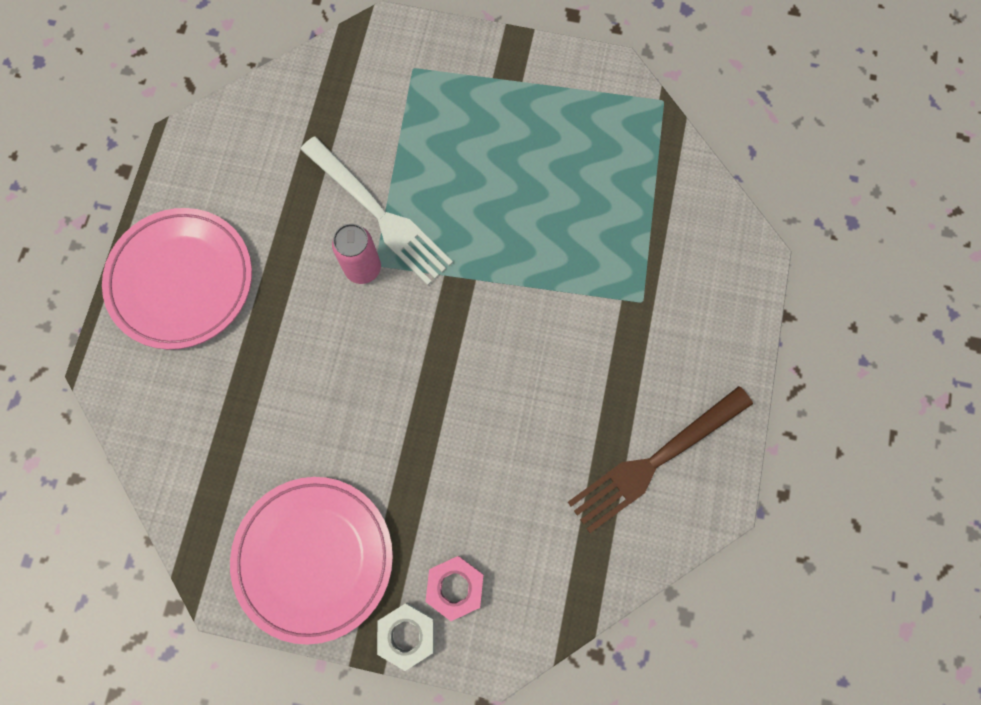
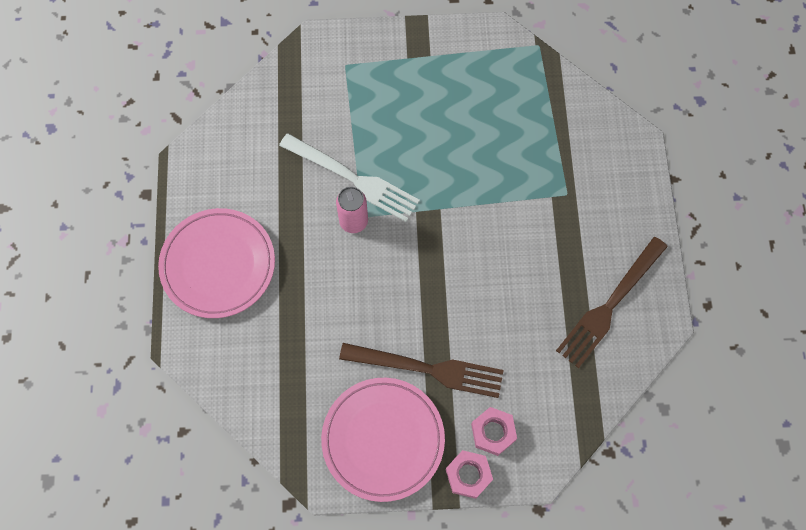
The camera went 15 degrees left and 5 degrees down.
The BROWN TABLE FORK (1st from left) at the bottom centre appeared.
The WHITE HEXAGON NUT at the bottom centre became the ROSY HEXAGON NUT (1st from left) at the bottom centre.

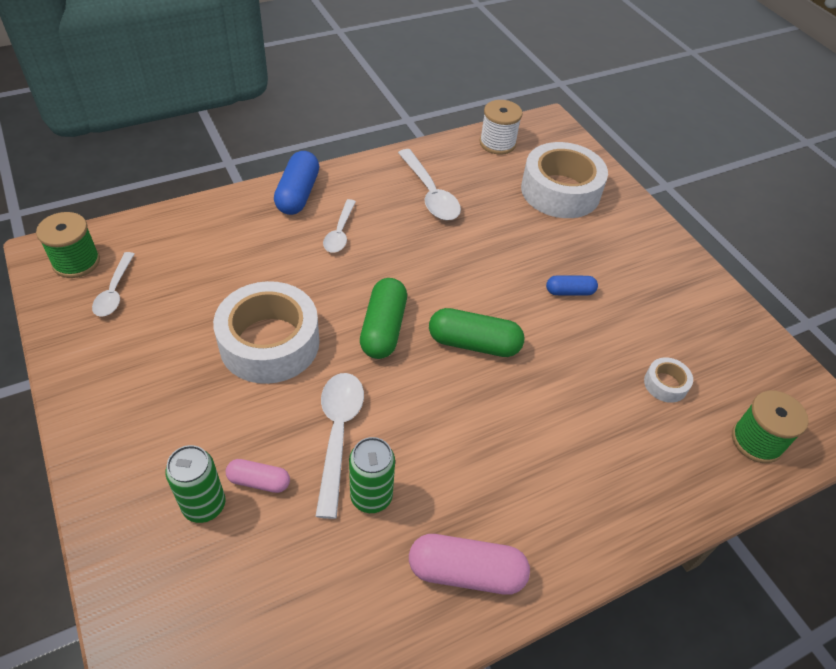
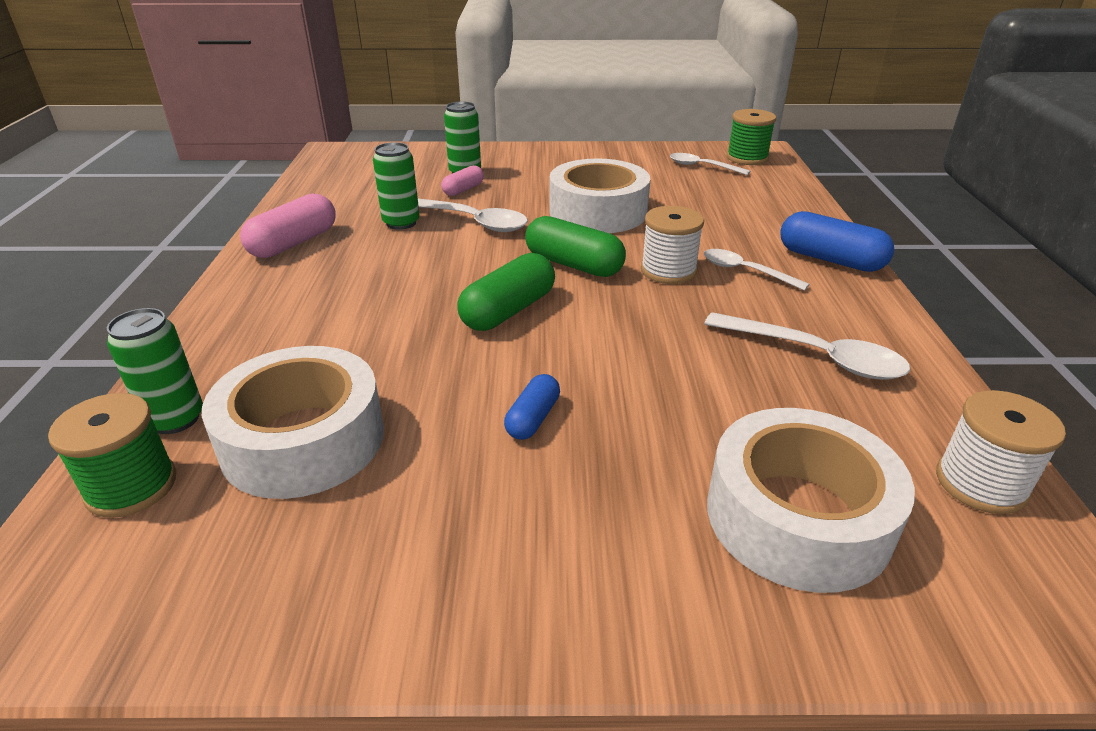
The camera went 120 degrees right and 15 degrees down.
The EMERALD CAN (1st from left) at the middle left appeared.
The WHITE BOBBIN (1st from left) at the centre appeared.
The WHITE TEASPOON (4th from left) at the top centre turned 150 degrees counterclockwise.
The WHITE ROLL OF TAPE (3rd from left in the first image) at the middle right changed to 2.29 times the size.

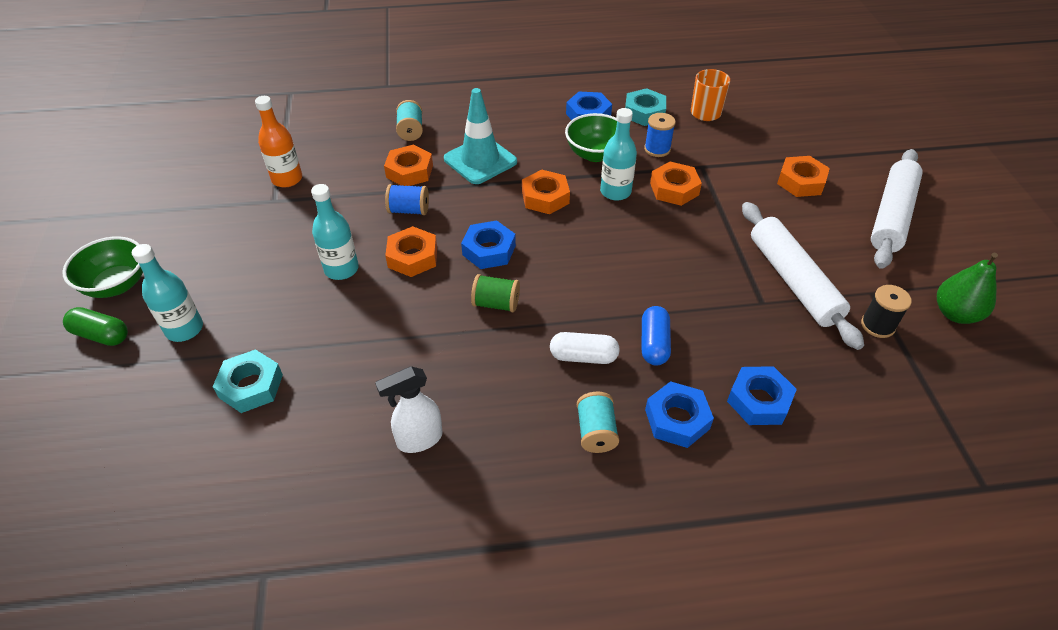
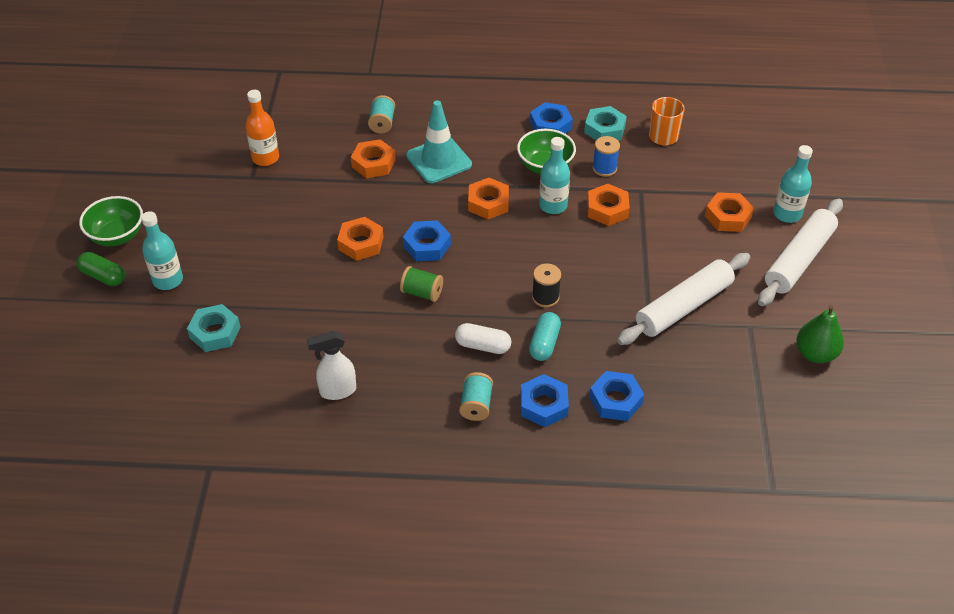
The camera went 10 degrees right and 0 degrees up.
The BLUE BOBBIN (1st from left) at the top centre disappeared.
The TEAL FLASK (2nd from left in the first image) moved from the middle left to the top right.
The JET-BLACK BOBBIN moved from the middle right to the centre.
The BLUE PILL SHAPE at the centre became the TEAL PILL SHAPE at the centre.
The WHITE ROLLING PIN (1st from left) at the middle right turned 60 degrees clockwise.

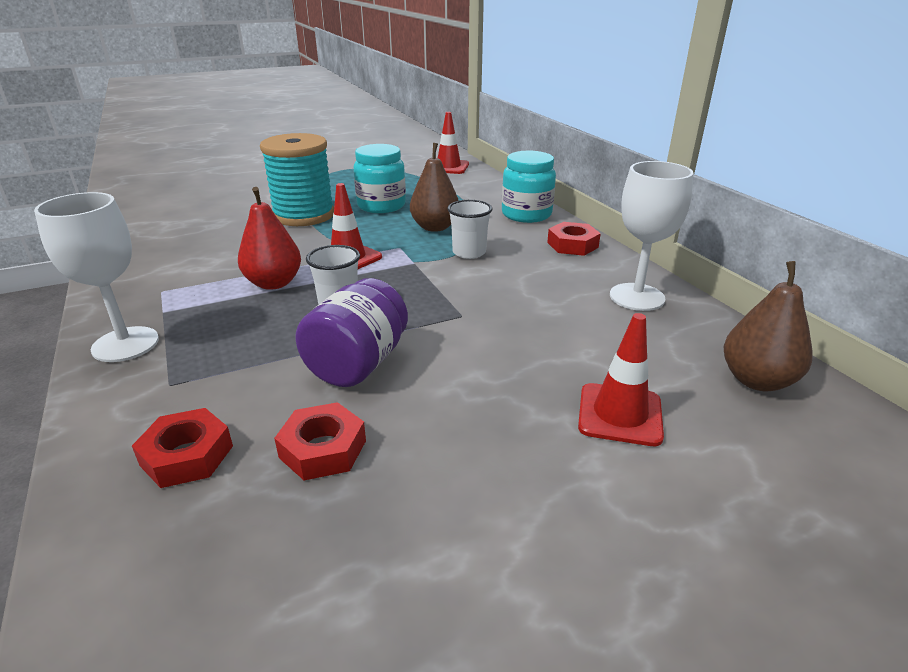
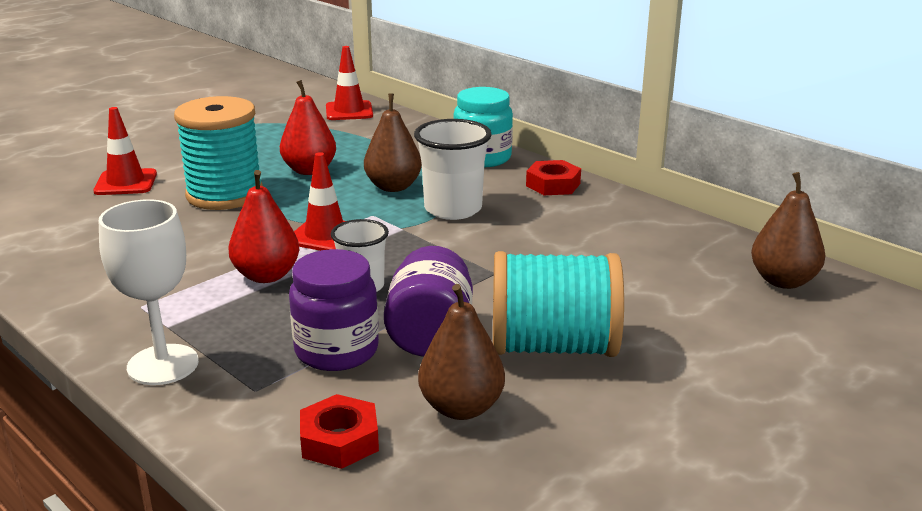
The camera went 20 degrees left and 5 degrees down.
The WHITE WINE GLASS (2nd from left) at the middle right disappeared.
The PURPLE PRESERVE JAR (1st from left) at the centre appeared.
The TEAL BOBBIN (2nd from left) at the centre appeared.
The RED TRAFFIC CONE (3rd from left in the first image) moved from the middle right to the top left.
The RED HEXAGON NUT (2nd from left) at the centre was replaced by the BROWN PEAR (2nd from left) at the bottom centre.
The TEAL PRESERVE JAR (1st from left) at the top centre was replaced by the RED PEAR (2nd from left) at the top centre.
The WHITE CUP (2nd from left) at the centre changed to 1.54 times the size.

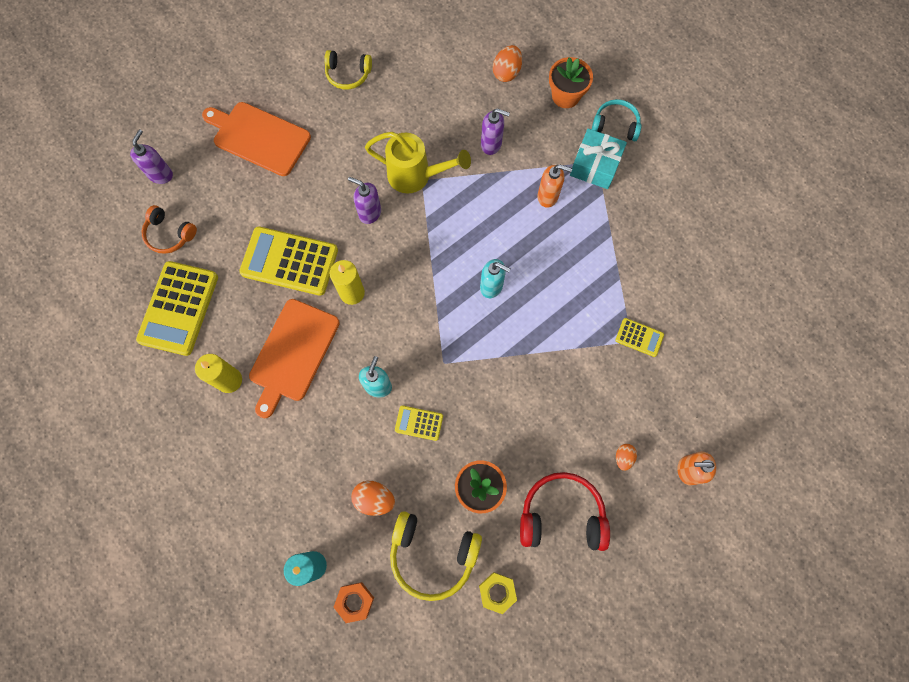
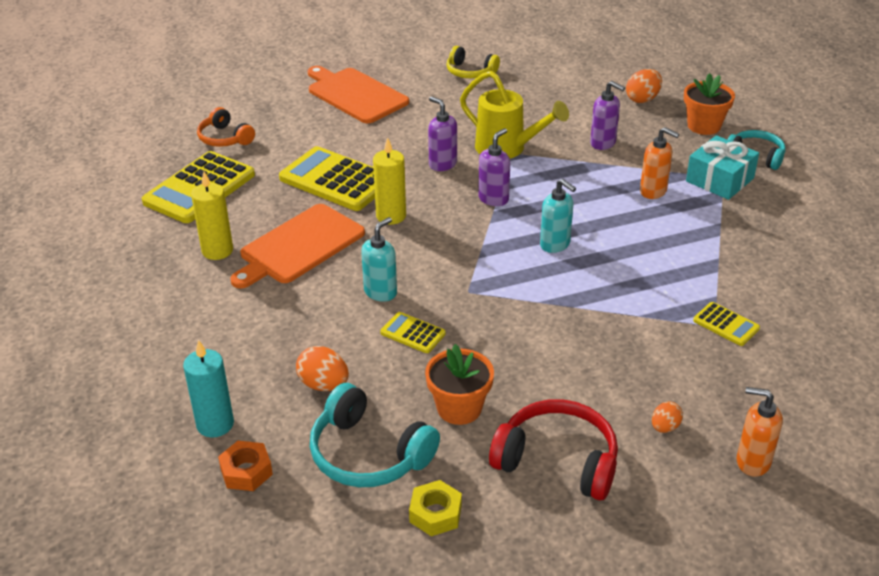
The camera went 20 degrees right and 35 degrees down.
The PURPLE SOAP DISPENSER (1st from left in the first image) moved from the top left to the top centre.
The BRIGHT YELLOW HEADPHONES (2nd from left) at the bottom centre became the TEAL HEADPHONES (1st from left) at the bottom centre.

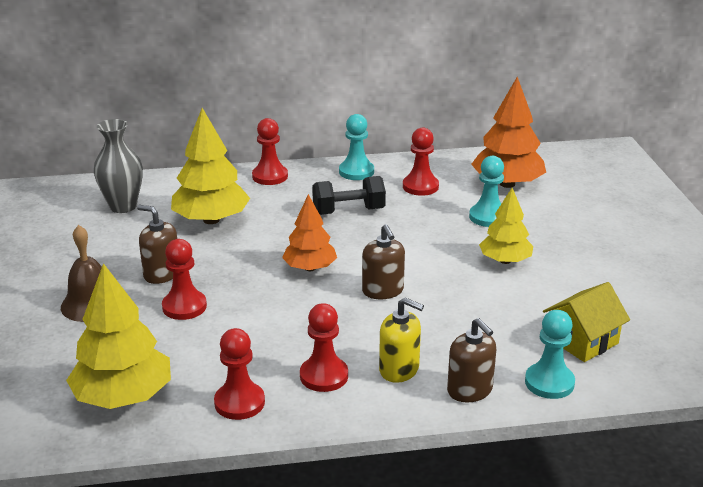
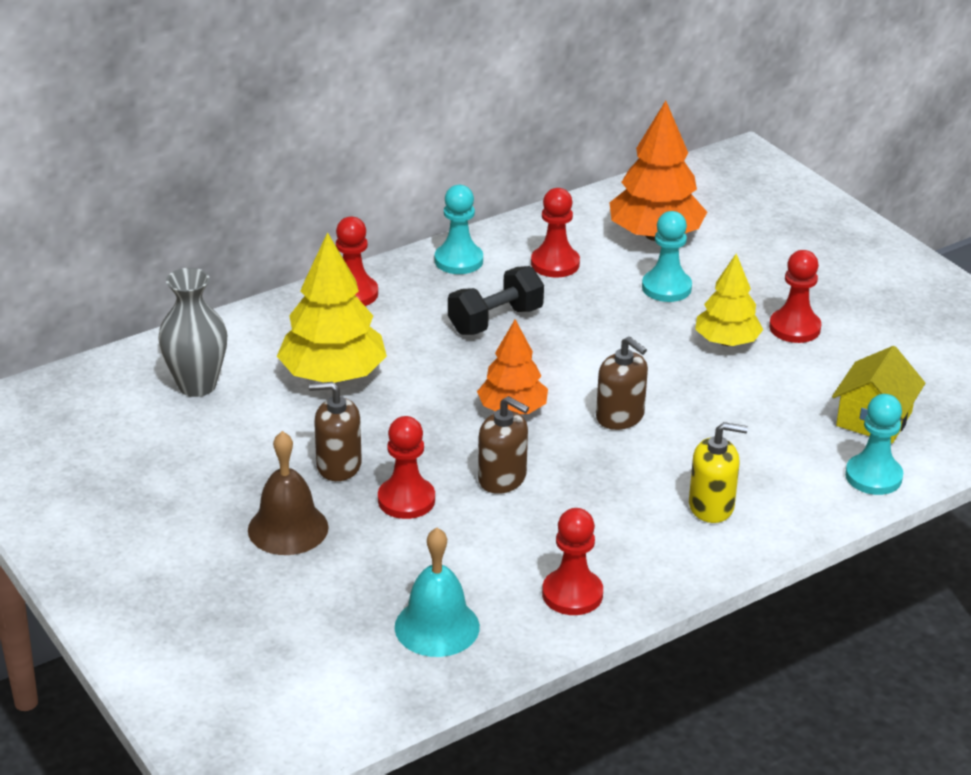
The camera went 25 degrees left and 5 degrees up.
The RED PAWN (4th from left in the first image) moved from the bottom centre to the middle right.
The BROWN SOAP DISPENSER (3rd from left in the first image) moved from the bottom right to the centre.
The BRIGHT YELLOW TREE (1st from left) at the bottom left was replaced by the TEAL SCHOOL BELL at the bottom centre.

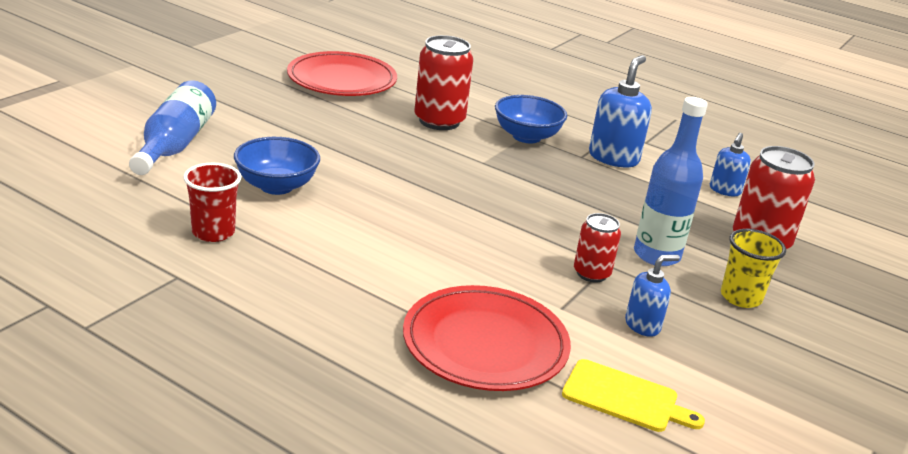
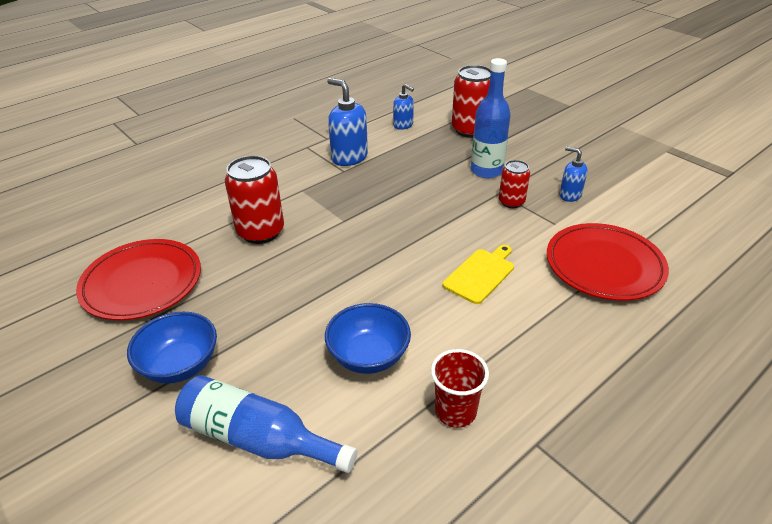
The camera went 70 degrees left and 10 degrees up.
The BRIGHT YELLOW CUP at the middle right disappeared.
The BLUE SERVING BOWL (2nd from left in the first image) moved from the top centre to the middle left.
The BRIGHT YELLOW CUTTING BOARD moved from the bottom right to the centre.
The BLUE SOAP DISPENSER (2nd from left in the first image) at the middle right turned 45 degrees counterclockwise.

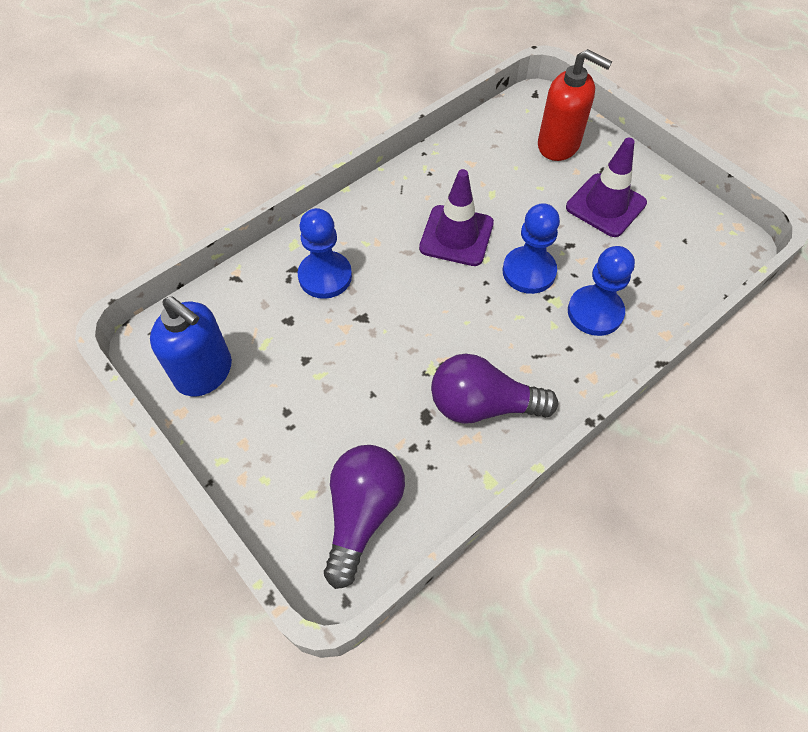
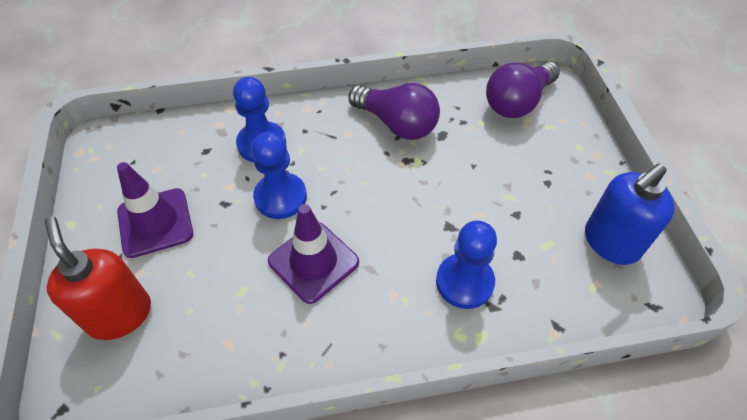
The camera went 150 degrees left and 5 degrees down.
The BLUE SOAP DISPENSER at the middle left turned 105 degrees counterclockwise.

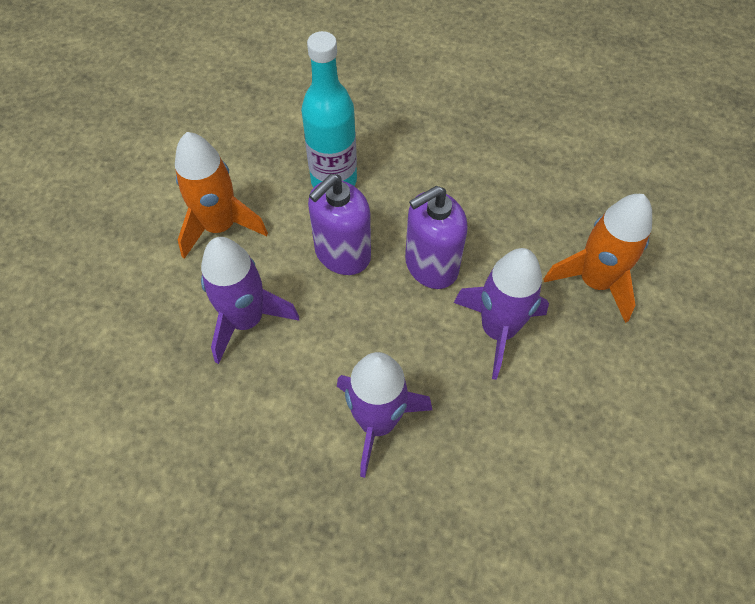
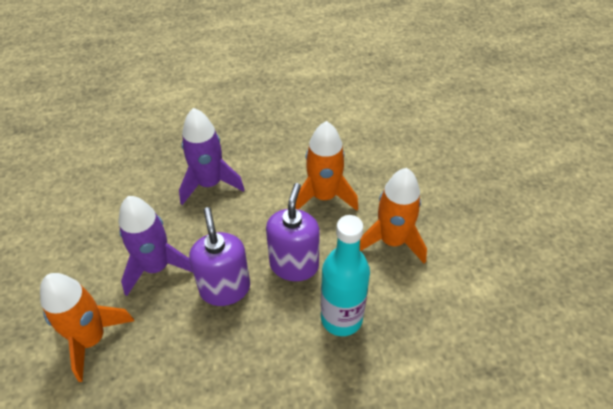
The camera went 150 degrees right and 10 degrees down.
The PURPLE SPACESHIP (1st from left) at the middle left became the ORANGE SPACESHIP (2nd from left) at the centre.
The PURPLE SOAP DISPENSER (2nd from left in the first image) at the centre turned 45 degrees counterclockwise.

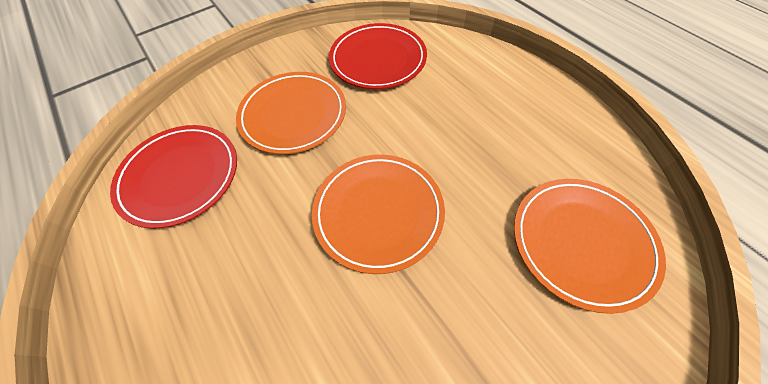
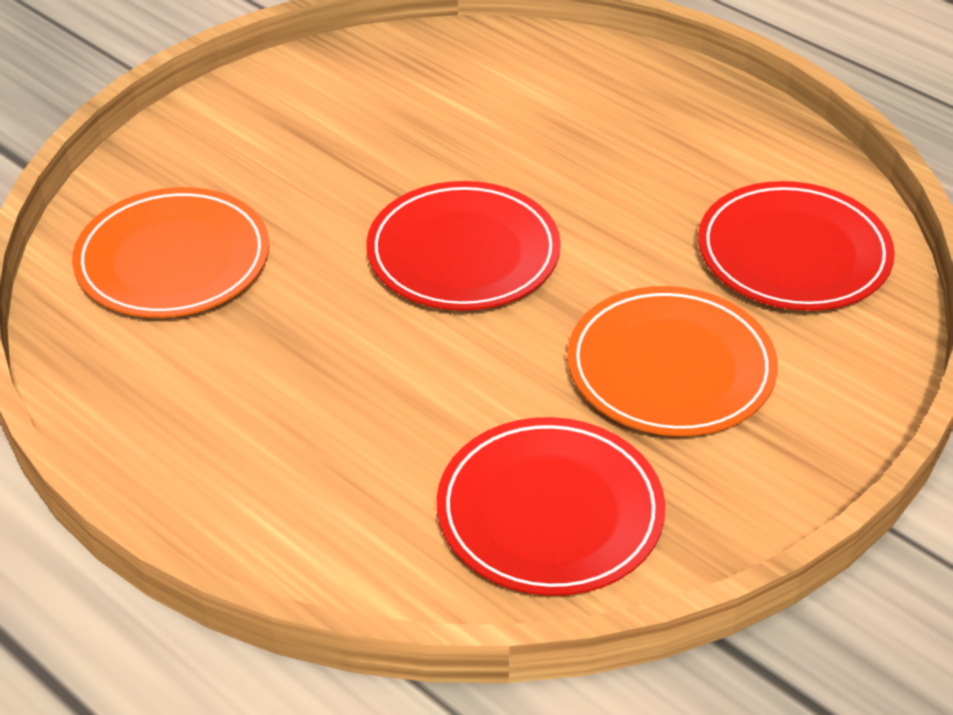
The camera went 165 degrees right and 15 degrees down.
The ORANGE DINNER PLATE (2nd from left) at the centre became the RED DINNER PLATE (1st from left) at the centre.

